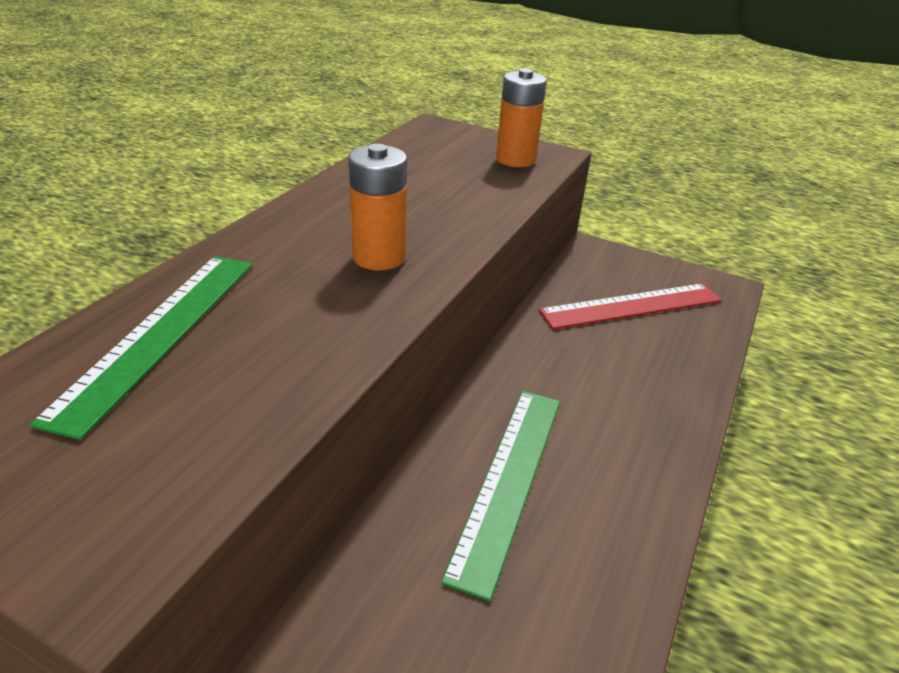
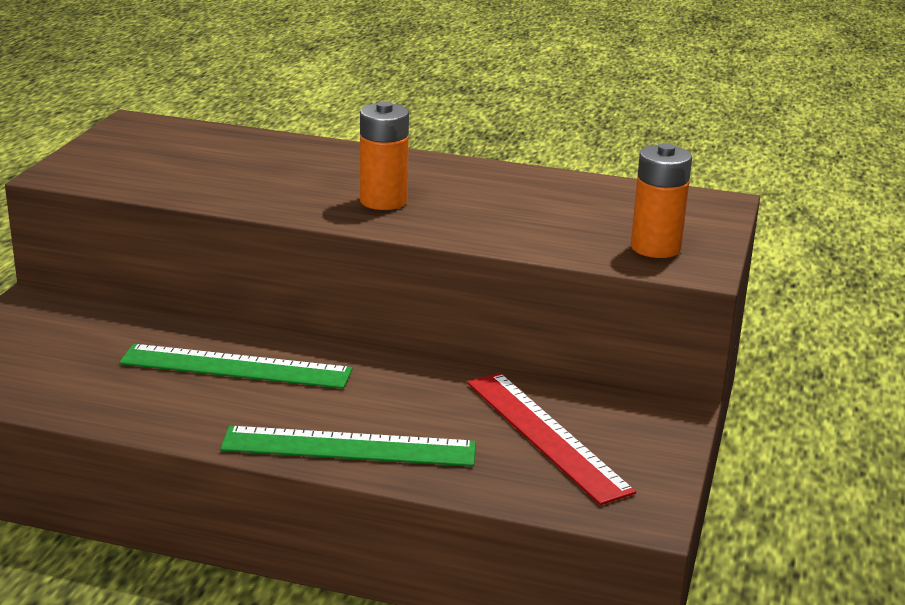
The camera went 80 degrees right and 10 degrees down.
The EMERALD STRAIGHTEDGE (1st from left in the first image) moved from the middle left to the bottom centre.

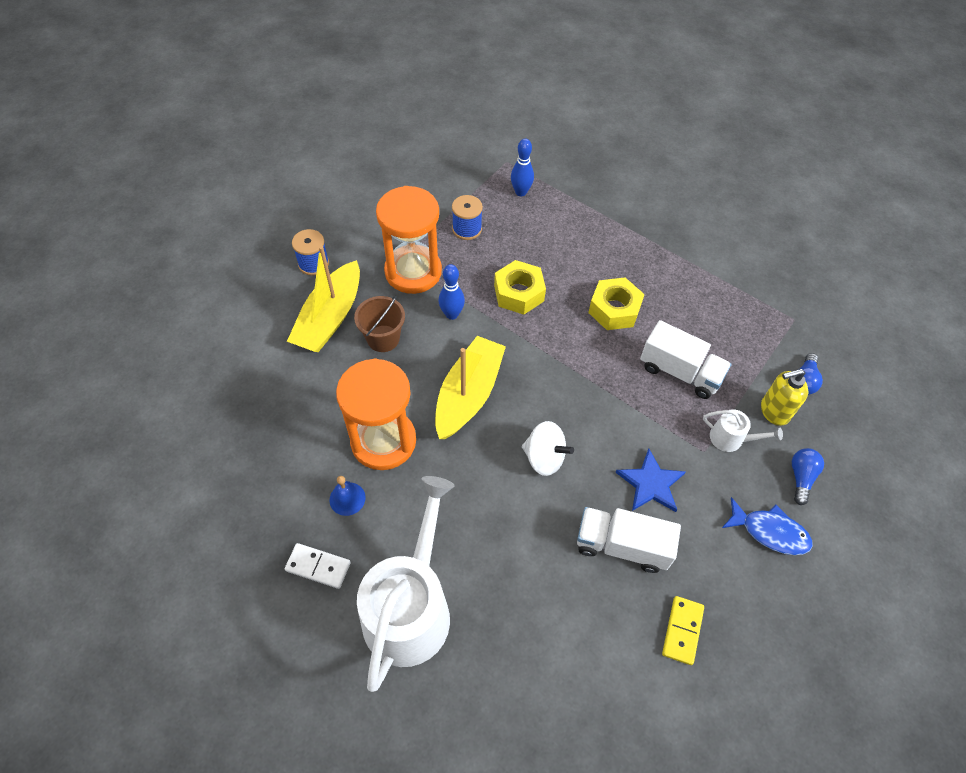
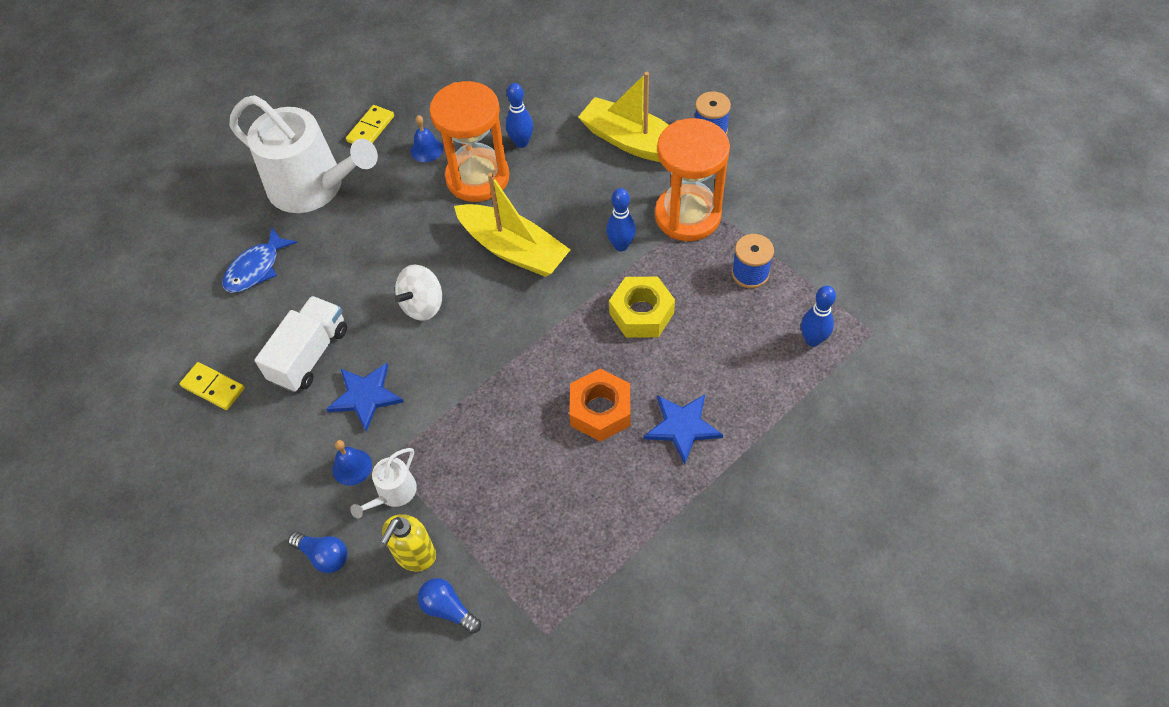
The camera went 105 degrees right and 0 degrees up.
The BROWN BUCKET at the centre disappeared.
The WHITE LORRY (2nd from left) at the middle right disappeared.
The BLUE SCHOOL BELL (1st from left) at the middle left appeared.
The BLUE TENPIN (1st from left) at the top centre appeared.
The BLUE STAR SHAPE (2nd from left) at the centre appeared.
The BLUE FISH FIGURE moved from the bottom right to the middle left.
The WHITE DOMINO TILE at the bottom left became the BRIGHT YELLOW DOMINO TILE (2nd from left) at the top left.
The BRIGHT YELLOW HEXAGON NUT (2nd from left) at the centre became the ORANGE HEXAGON NUT at the centre.
The BRIGHT YELLOW SOAP DISPENSER at the middle right turned 150 degrees counterclockwise.

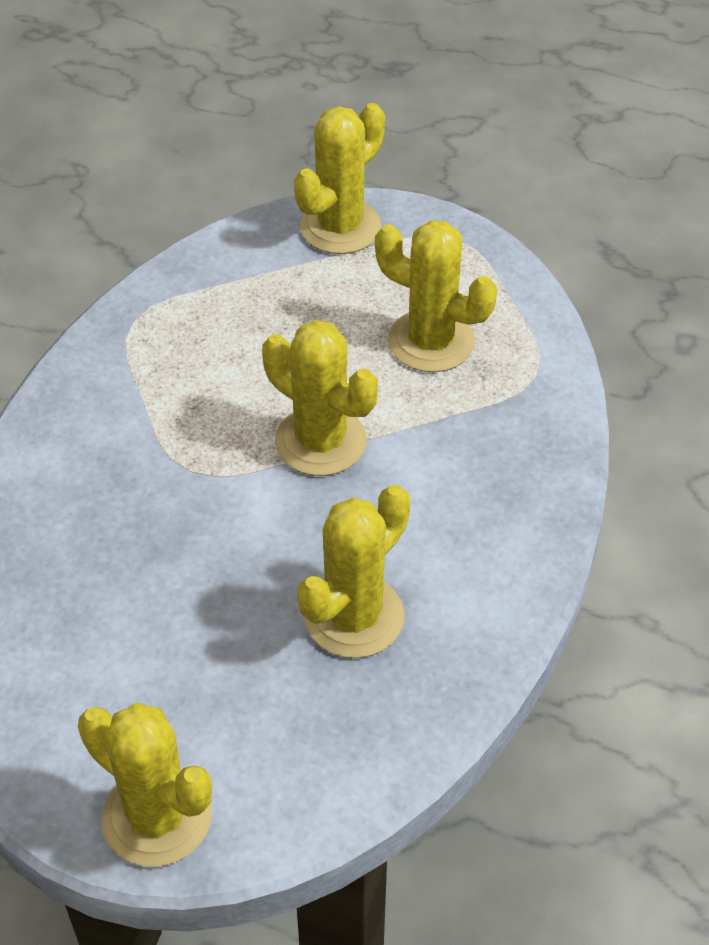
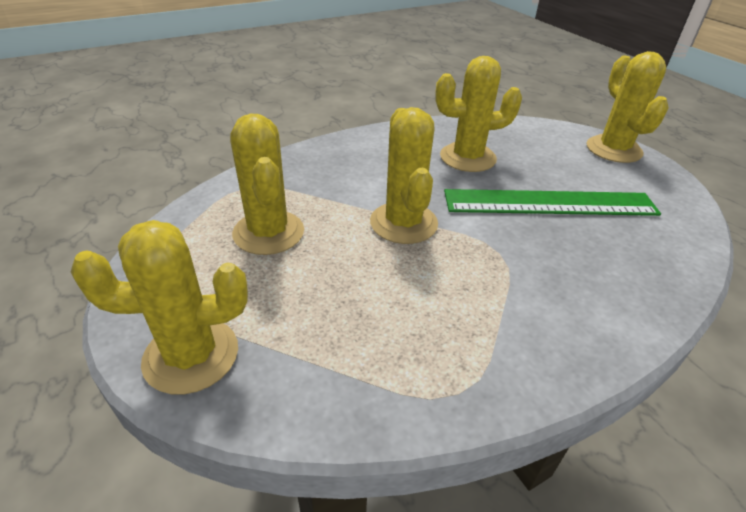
The camera went 140 degrees left and 10 degrees down.
The EMERALD STRAIGHTEDGE at the middle right appeared.

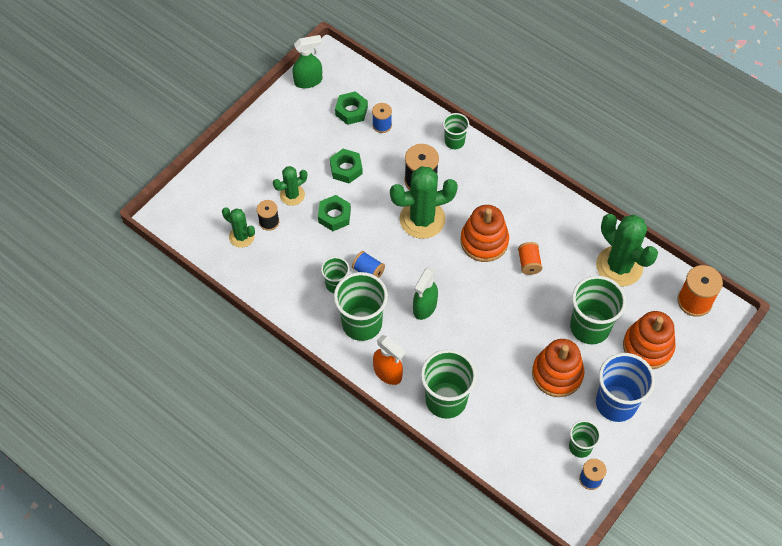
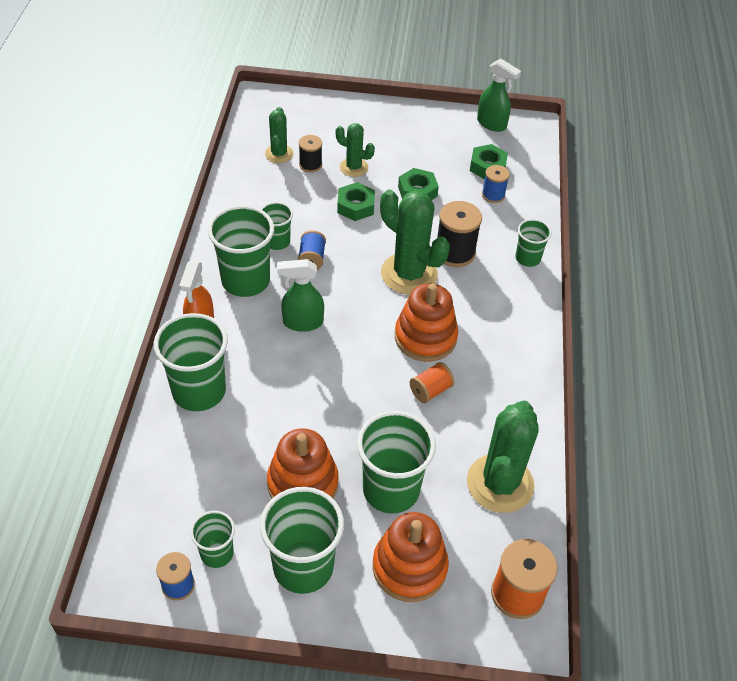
The camera went 55 degrees right and 10 degrees down.
The BLUE CUP at the bottom right became the EMERALD CUP (5th from left) at the bottom centre.

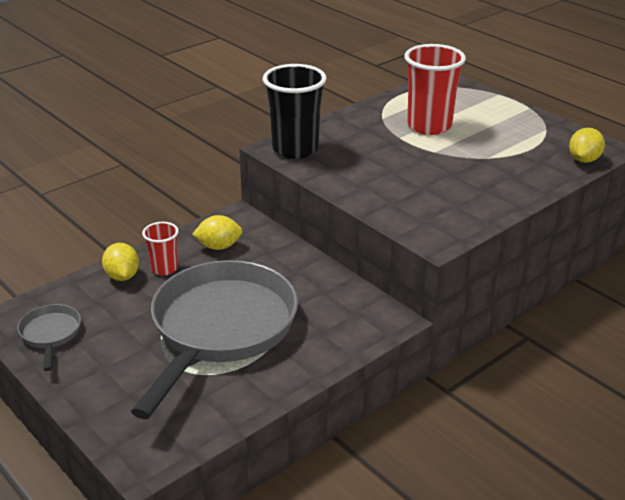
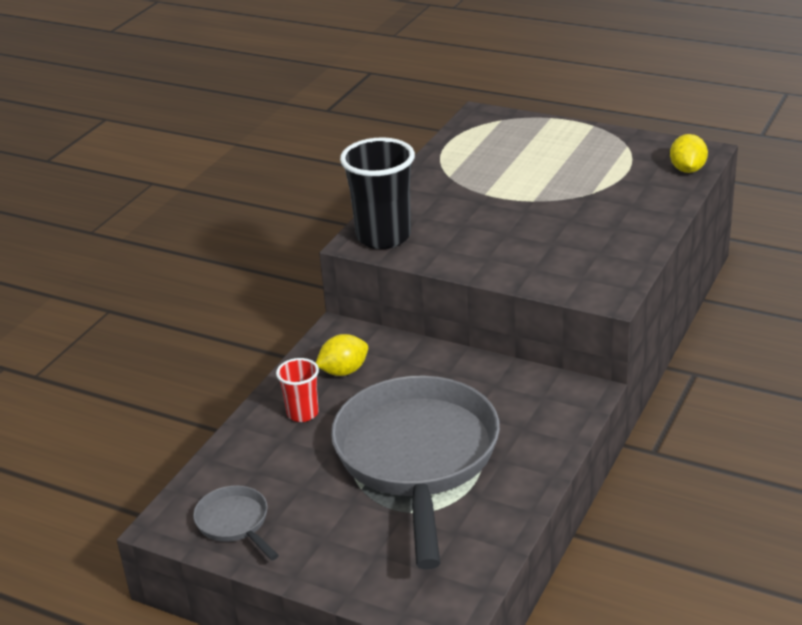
The camera went 20 degrees left and 0 degrees up.
The BRIGHT YELLOW TOY LEMON (1st from left) at the middle left disappeared.
The RED CUP (2nd from left) at the top right disappeared.

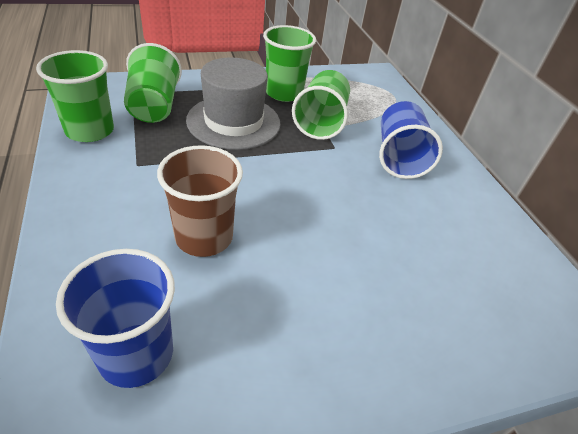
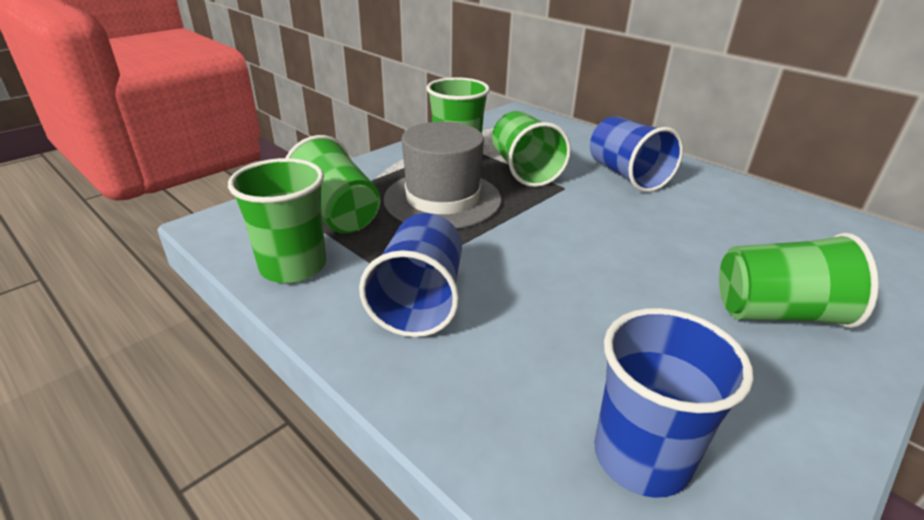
The camera went 25 degrees left and 10 degrees down.
The BROWN CUP at the centre disappeared.
The BLUE CUP (1st from left) at the centre appeared.
The EMERALD CUP (5th from left) at the middle right appeared.

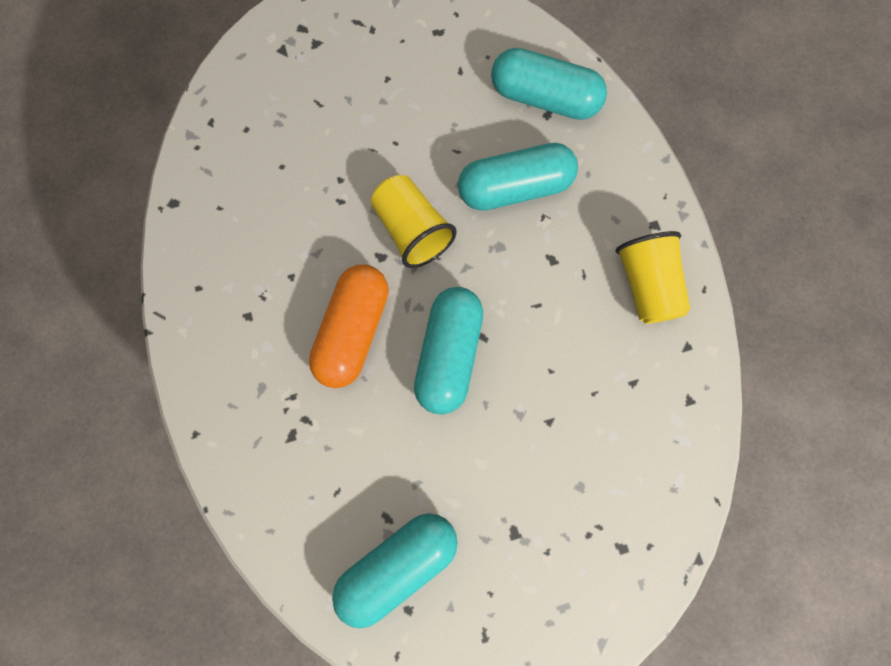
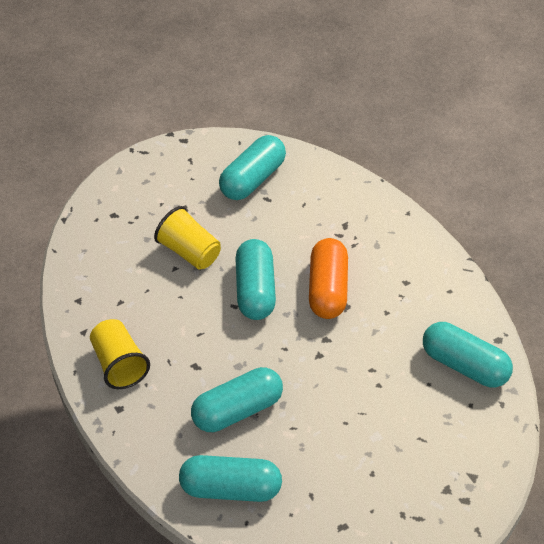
The camera went 165 degrees right and 25 degrees down.
The TEAL PILL SHAPE (5th from left) at the middle right appeared.
The BRIGHT YELLOW CUP (1st from left in the first image) moved from the top centre to the centre.

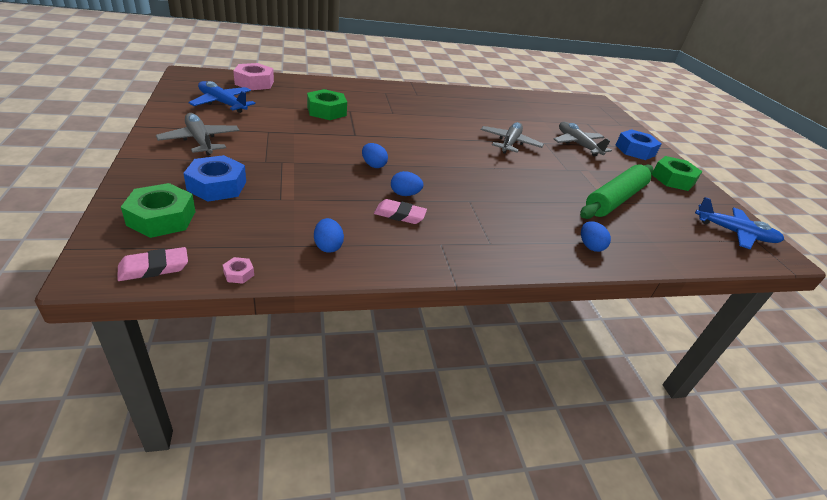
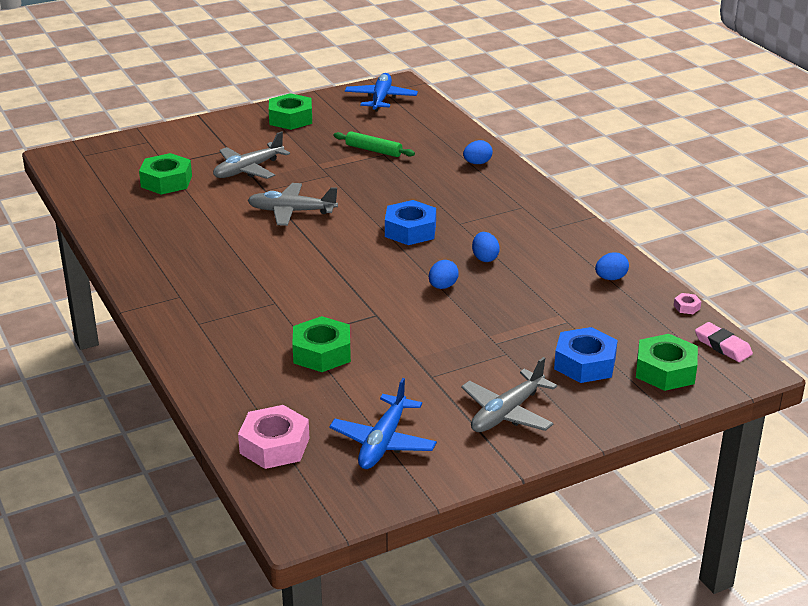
The camera went 100 degrees left and 5 degrees down.
The ROSY PENCIL ERASER (2nd from left) at the centre disappeared.
The EMERALD HEXAGON NUT (1st from left) at the top left appeared.
The BLUE HEXAGON NUT (2nd from left in the first image) moved from the top right to the centre.
The EMERALD ROLLING PIN at the middle right changed to 0.55 times the size.

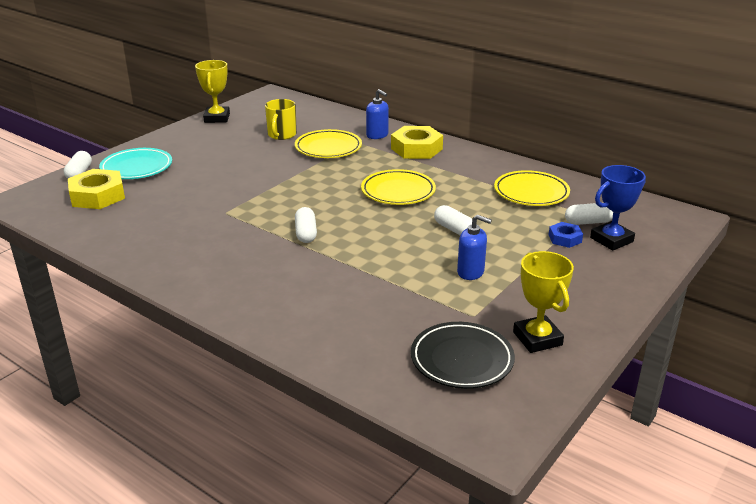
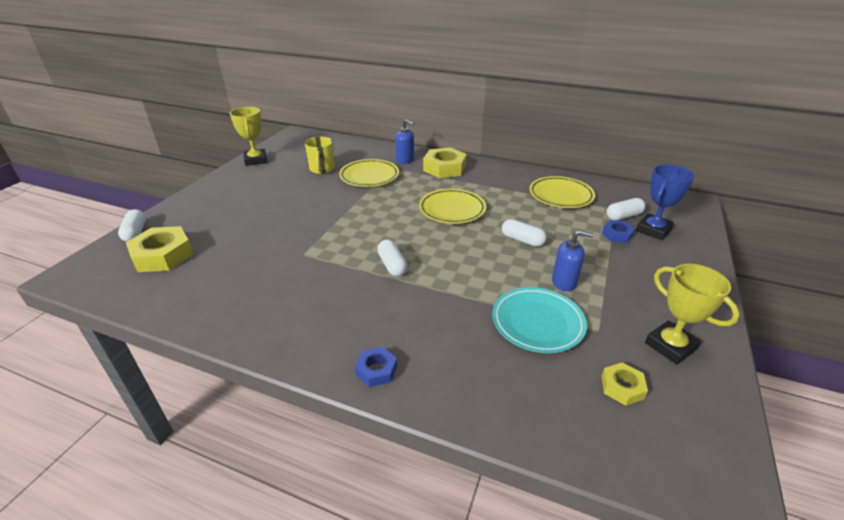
The camera went 15 degrees left and 5 degrees up.
The BLUE HEXAGON NUT (1st from left) at the bottom centre appeared.
The TEAL DINNER PLATE moved from the top left to the centre.
The JET-BLACK DINNER PLATE at the bottom centre was replaced by the BRIGHT YELLOW HEXAGON NUT (3rd from left) at the bottom right.

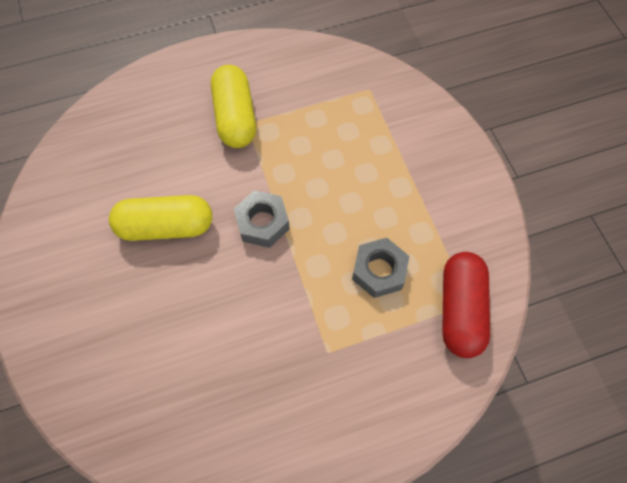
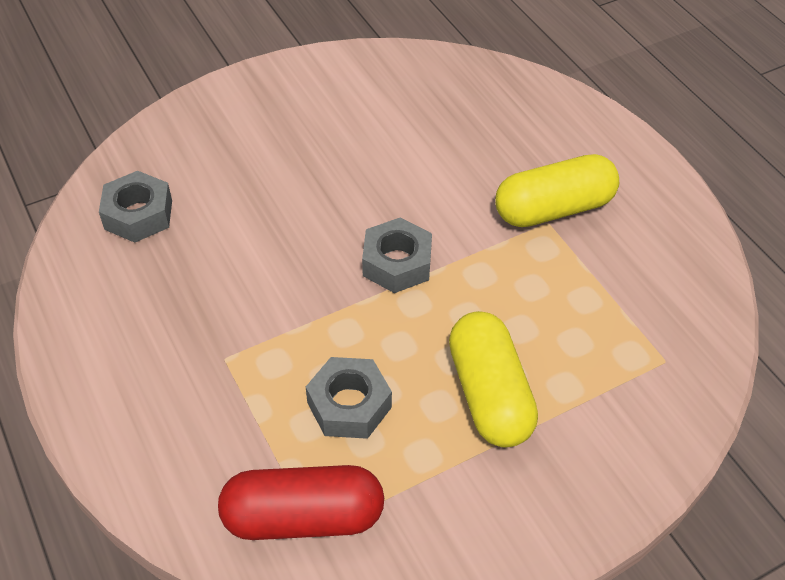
The camera went 80 degrees right and 15 degrees down.
The GRAY HEXAGON NUT (1st from left) at the middle left appeared.
The BRIGHT YELLOW PILL SHAPE (1st from left) moved from the middle left to the centre.

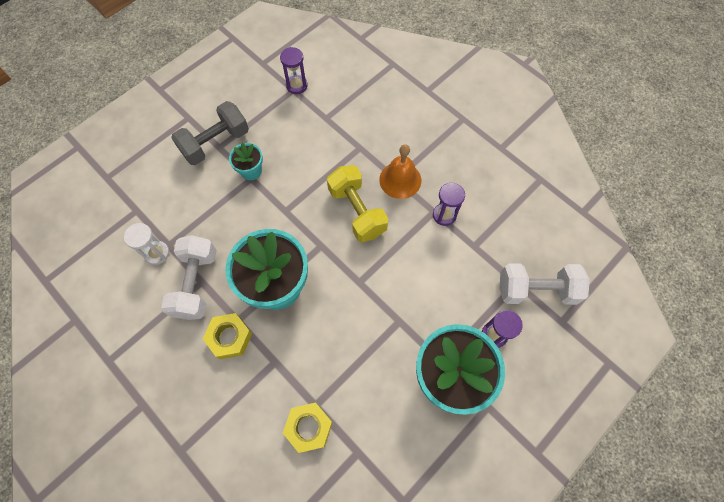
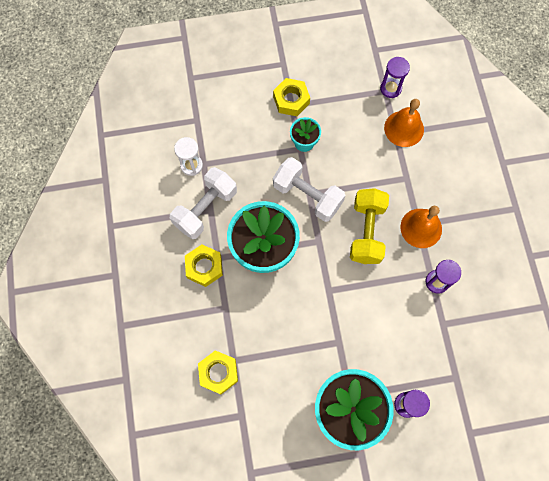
The camera went 35 degrees right and 5 degrees up.
The ORANGE SCHOOL BELL (1st from left) at the top right appeared.
The WHITE DUMBBELL (2nd from left) moved from the middle right to the centre.
The GRAY DUMBBELL at the top left was replaced by the BRIGHT YELLOW HEXAGON NUT (3rd from left) at the top centre.

